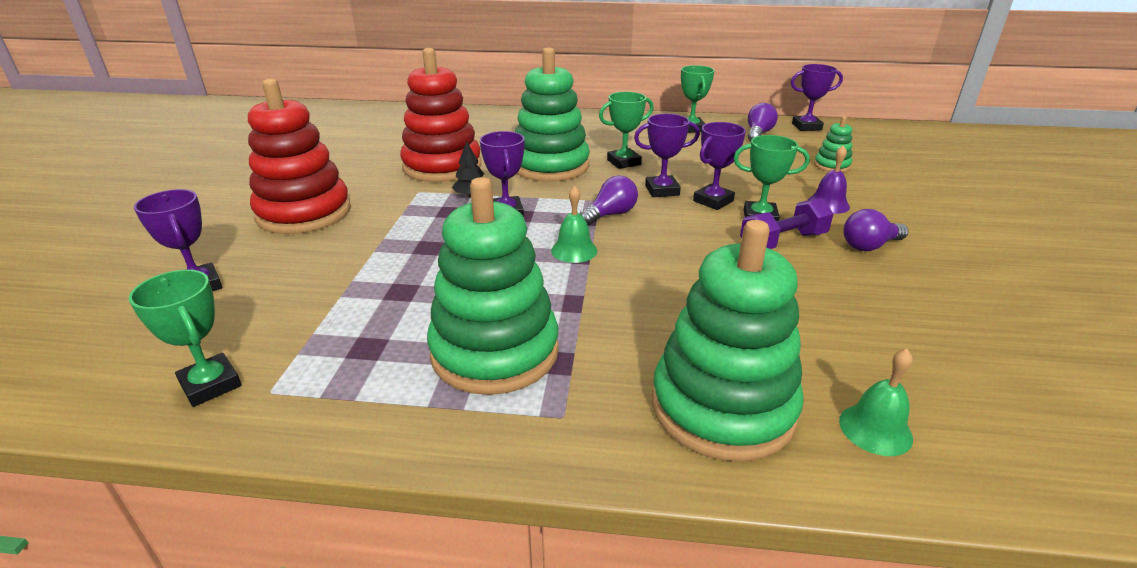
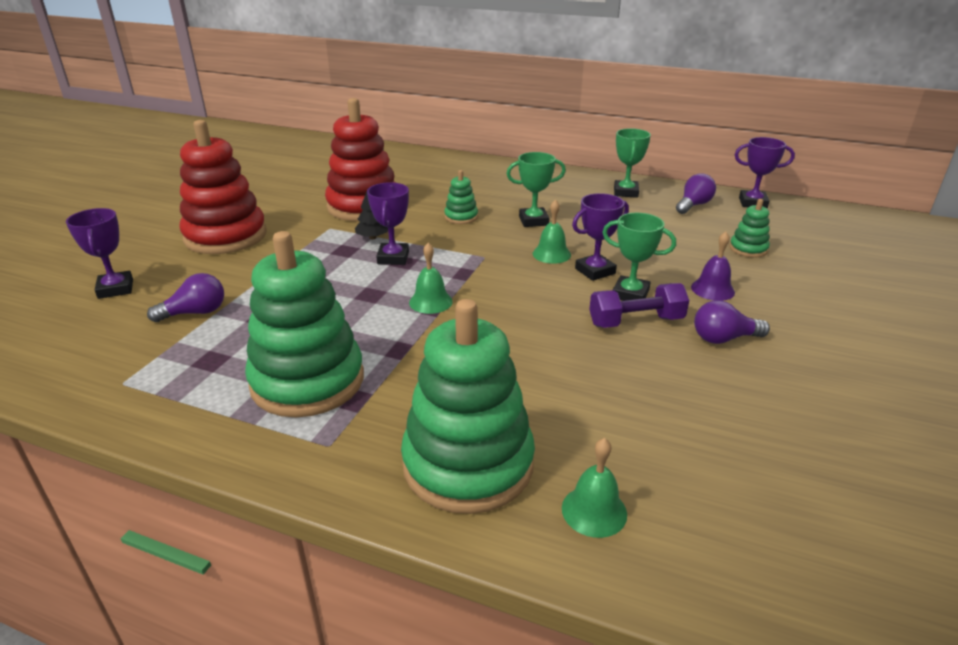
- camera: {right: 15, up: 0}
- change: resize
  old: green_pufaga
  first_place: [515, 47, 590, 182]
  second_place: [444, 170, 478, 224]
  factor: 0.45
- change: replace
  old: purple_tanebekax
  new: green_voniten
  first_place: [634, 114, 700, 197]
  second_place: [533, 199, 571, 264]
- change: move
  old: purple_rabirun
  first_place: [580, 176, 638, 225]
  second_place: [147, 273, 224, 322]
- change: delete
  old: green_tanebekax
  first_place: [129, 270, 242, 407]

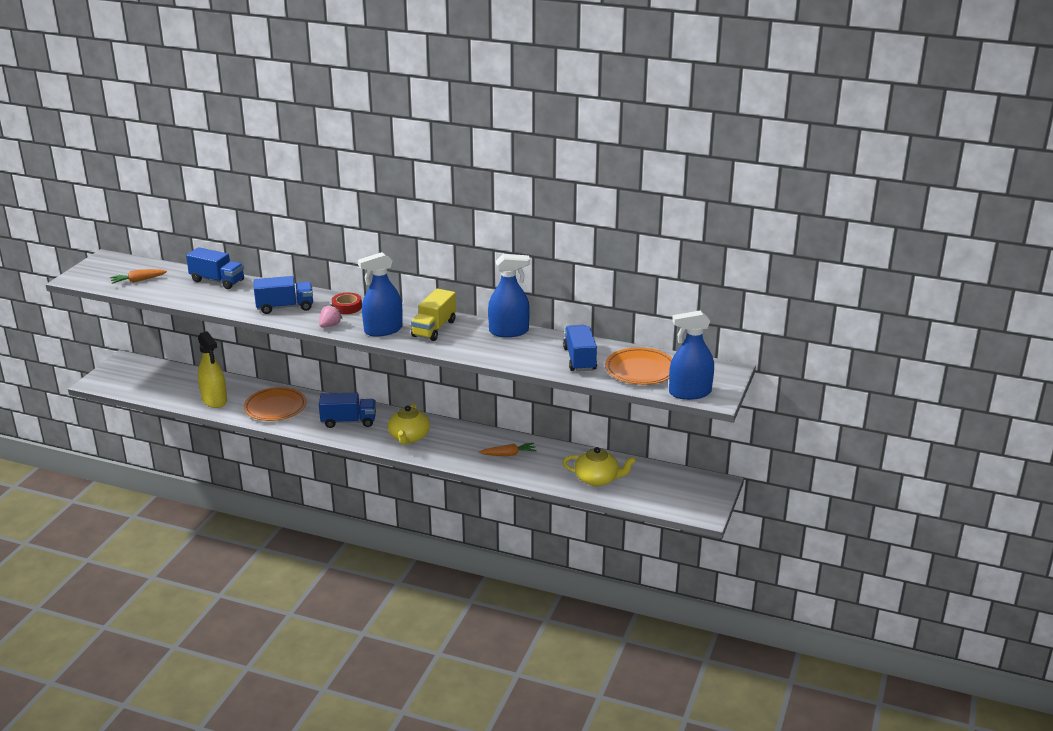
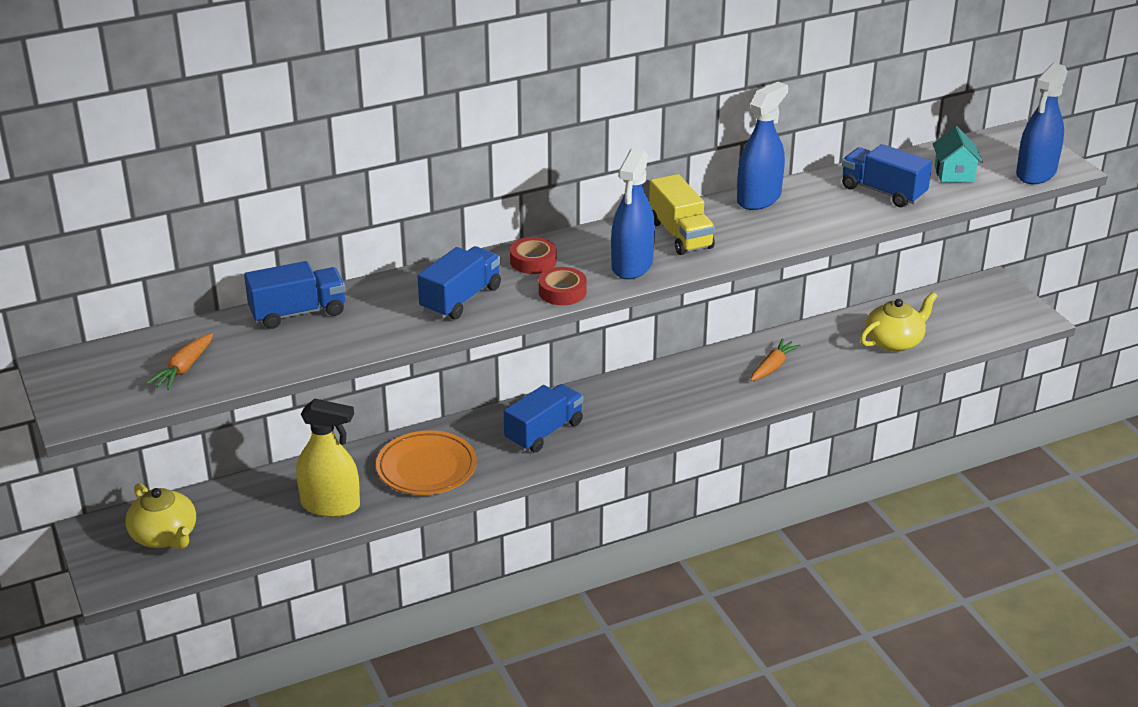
- camera: {right: -45, up: 5}
- change: replace
  old: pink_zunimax
  new: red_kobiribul
  first_place: [319, 304, 342, 327]
  second_place: [539, 267, 586, 305]
- change: replace
  old: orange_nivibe
  new: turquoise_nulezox
  first_place: [605, 347, 673, 385]
  second_place: [933, 126, 983, 183]
- change: move
  old: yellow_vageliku
  first_place: [388, 403, 430, 445]
  second_place: [125, 483, 196, 549]

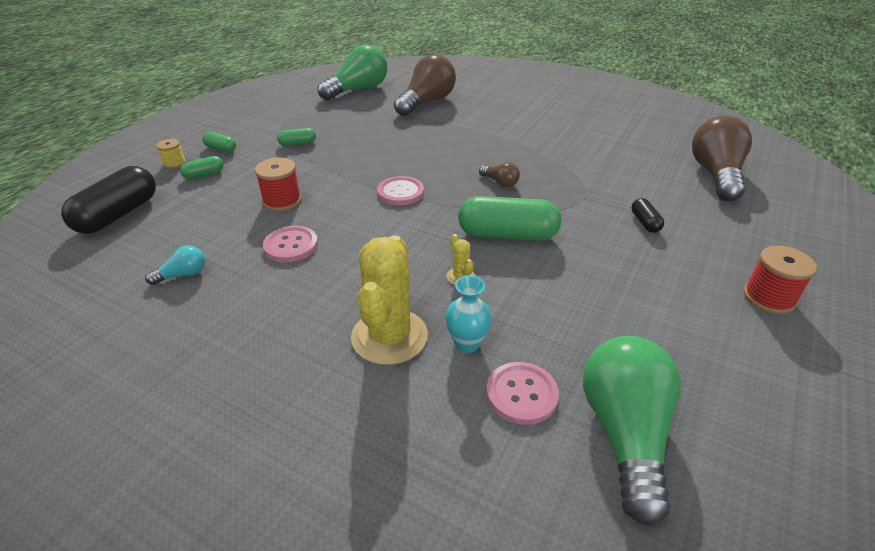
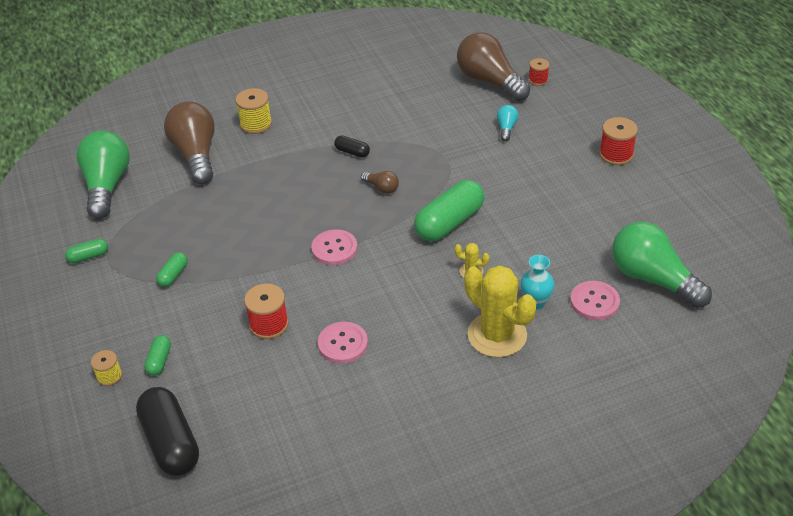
- camera: {right: -50, up: 5}
- change: move
  old: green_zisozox
  first_place: [202, 132, 236, 152]
  second_place: [65, 239, 108, 263]
- change: rotate
  old: brown_rabirun
  first_place: [479, 162, 520, 187]
  second_place: [361, 171, 399, 194]
  degrees: 45
- change: move
  old: black_zisozox
  first_place: [631, 198, 664, 233]
  second_place: [334, 135, 370, 158]
- change: move
  old: turquoise_rabirun
  first_place: [145, 245, 205, 285]
  second_place: [497, 105, 519, 141]
- change: insert
  new: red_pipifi
  second_place: [529, 58, 549, 86]
- change: insert
  new: yellow_pipifi
  second_place: [236, 88, 272, 134]

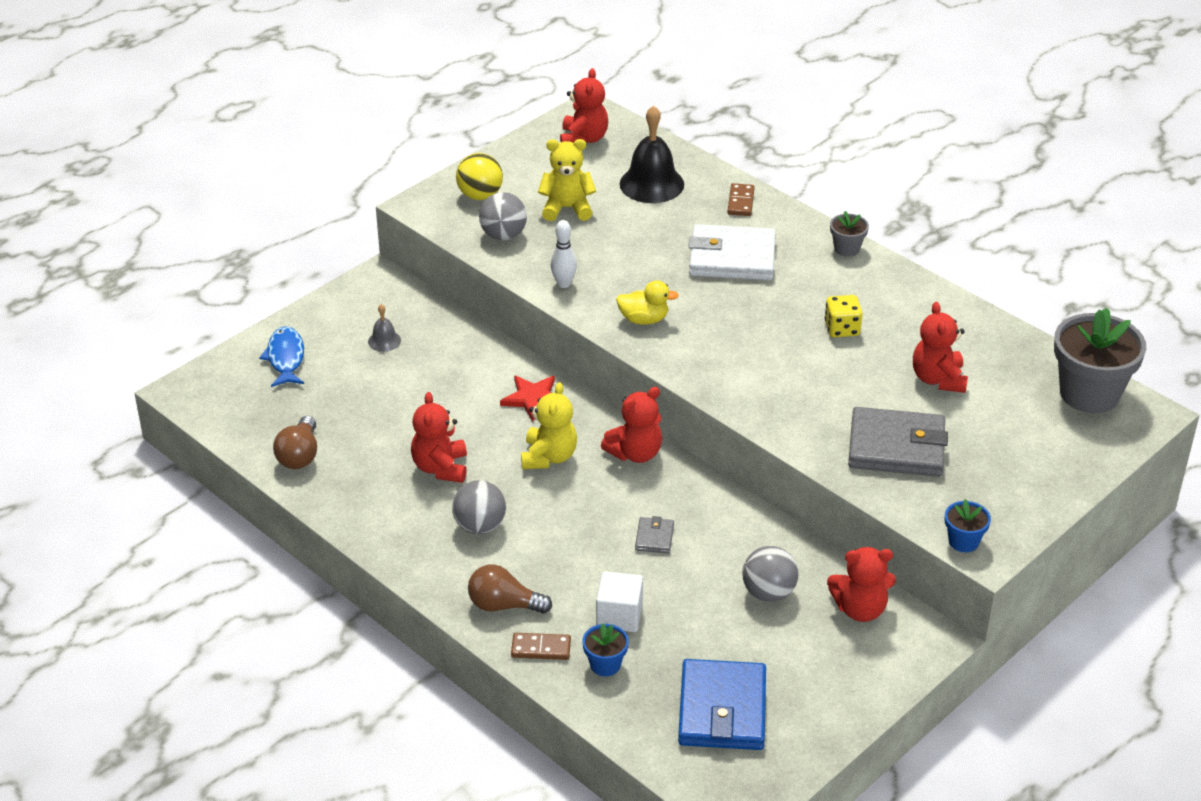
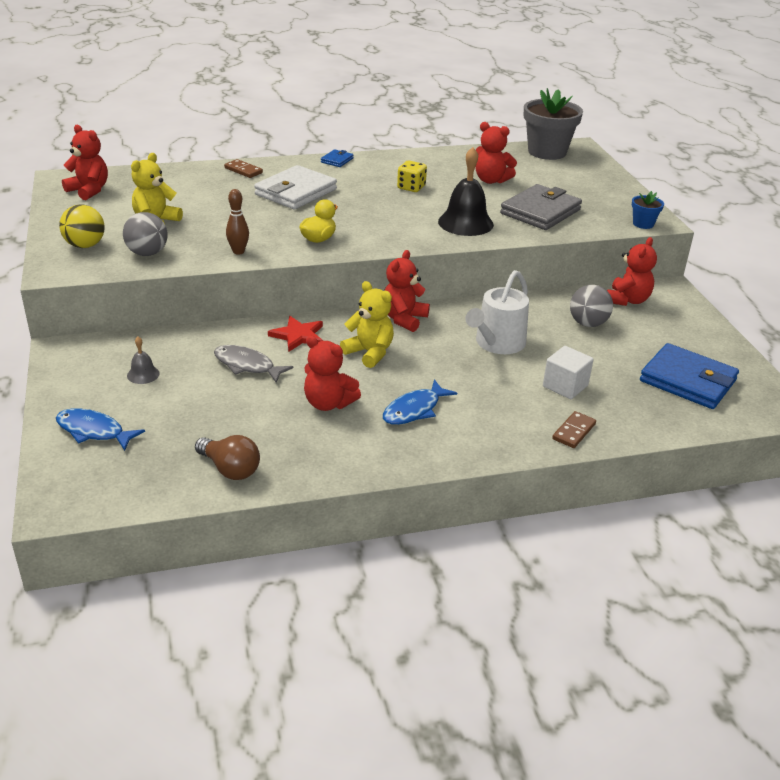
- camera: {right: -60, up: -5}
- change: move
  old: black_voniten
  first_place: [620, 105, 684, 203]
  second_place: [438, 147, 494, 236]
- change: replace
  old: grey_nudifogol
  new: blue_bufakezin
  first_place: [830, 211, 869, 257]
  second_place: [321, 149, 354, 167]
- change: recolor
  old: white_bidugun
  new: brown_bidugun
  first_place: [551, 220, 577, 288]
  second_place: [226, 189, 249, 255]
- change: rotate
  old: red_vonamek
  first_place: [601, 387, 662, 463]
  second_place: [384, 250, 430, 332]
  degrees: -150
- change: replace
  old: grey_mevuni
  new: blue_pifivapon
  first_place: [452, 480, 506, 534]
  second_place: [383, 379, 457, 425]
- change: replace
  old: grey_bufakezin
  new: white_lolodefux
  first_place: [635, 516, 674, 554]
  second_place: [465, 270, 529, 354]
- change: delete
  old: brown_rabirun
  first_place: [468, 564, 552, 614]
- change: delete
  old: blue_nudifogol
  first_place: [582, 623, 629, 676]
- change: insert
  new: grey_pifivapon
  second_place: [214, 345, 293, 383]

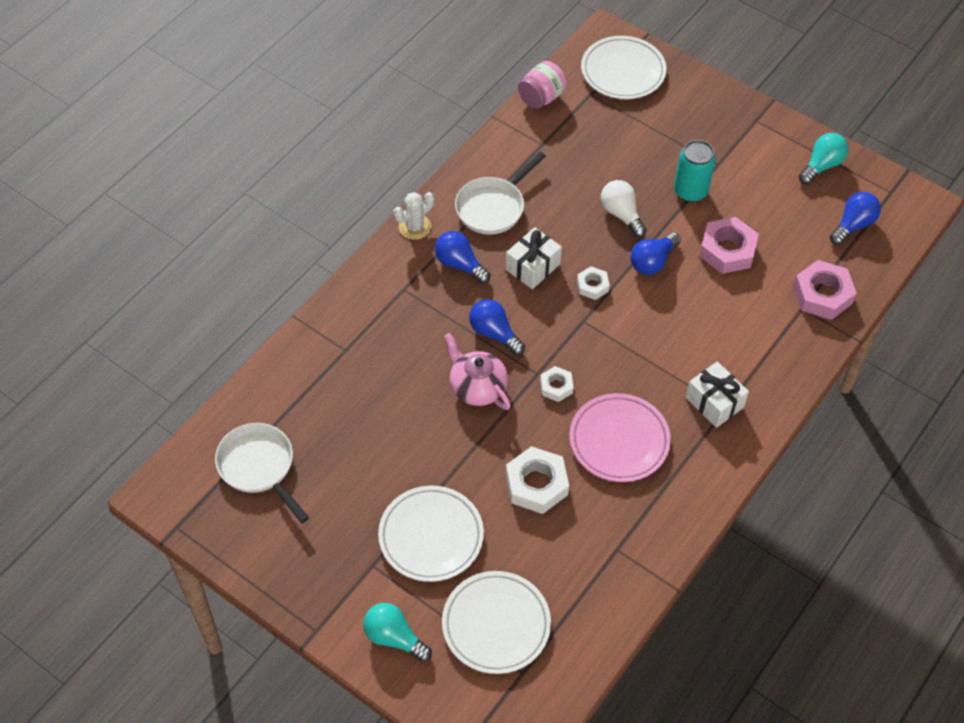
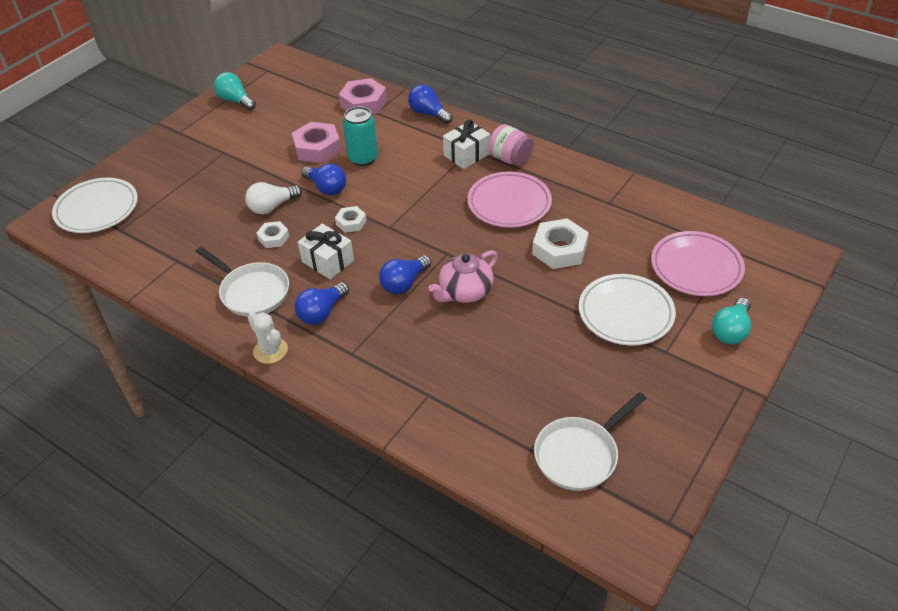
- camera: {right: -90, up: -10}
- change: move
  old: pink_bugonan
  first_place: [518, 61, 567, 109]
  second_place: [488, 124, 534, 166]
- change: move
  old: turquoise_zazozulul
  first_place: [674, 140, 716, 202]
  second_place: [343, 107, 378, 166]
- change: move
  old: blue_rabirun
  first_place: [830, 192, 881, 245]
  second_place: [408, 85, 453, 124]
- change: move
  old: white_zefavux
  first_place: [540, 366, 574, 402]
  second_place: [256, 221, 289, 248]
- change: recolor
  old: white_nivibe
  new: pink_nivibe
  first_place: [442, 571, 551, 674]
  second_place: [651, 231, 745, 296]

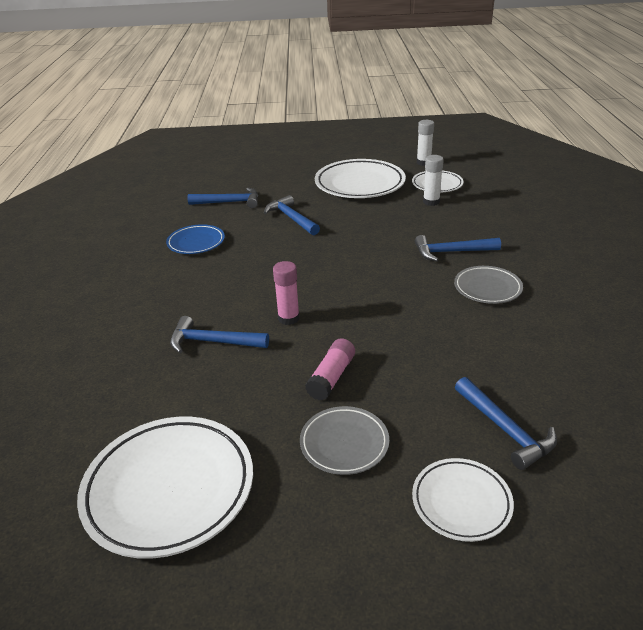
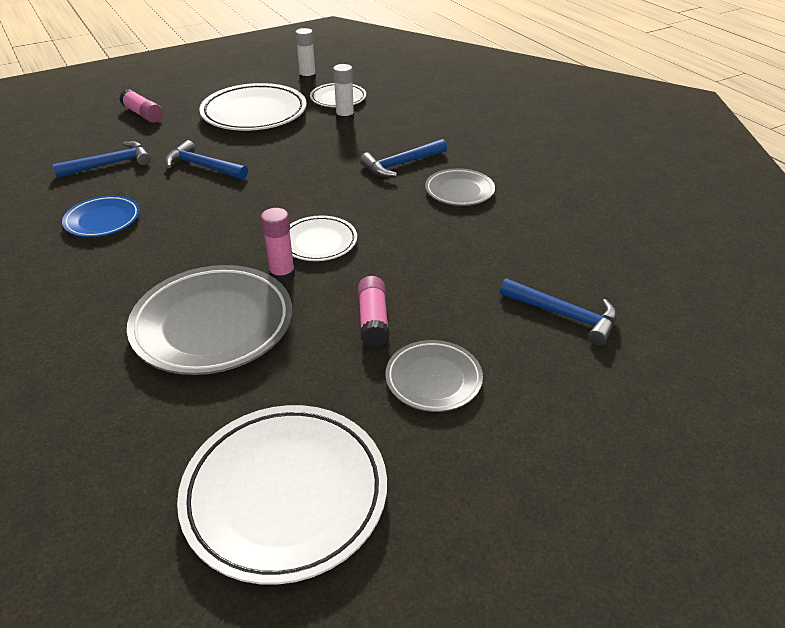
- camera: {right: -30, up: 5}
- change: replace
  old: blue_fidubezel
  new: grey_nivibe
  first_place: [170, 316, 269, 353]
  second_place: [127, 265, 292, 375]
- change: move
  old: white_nivibe
  first_place: [412, 458, 514, 542]
  second_place: [290, 216, 357, 261]
- change: insert
  new: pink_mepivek
  second_place: [119, 89, 163, 123]

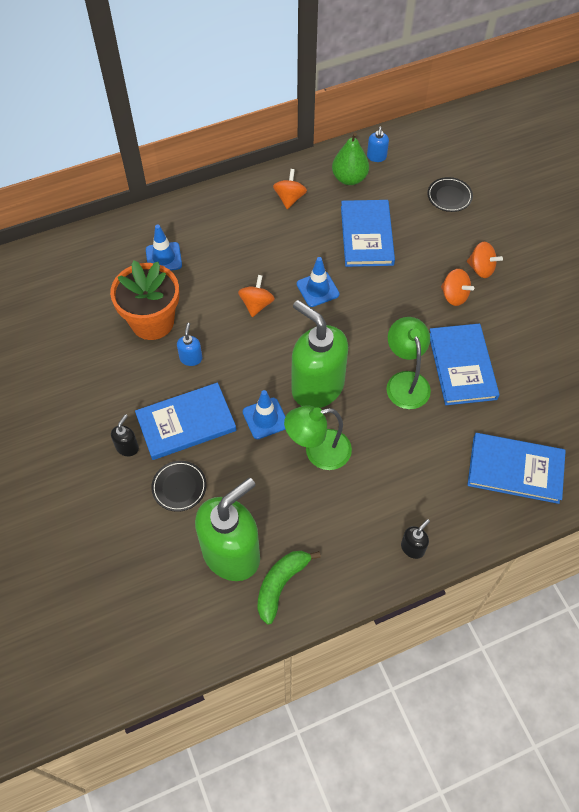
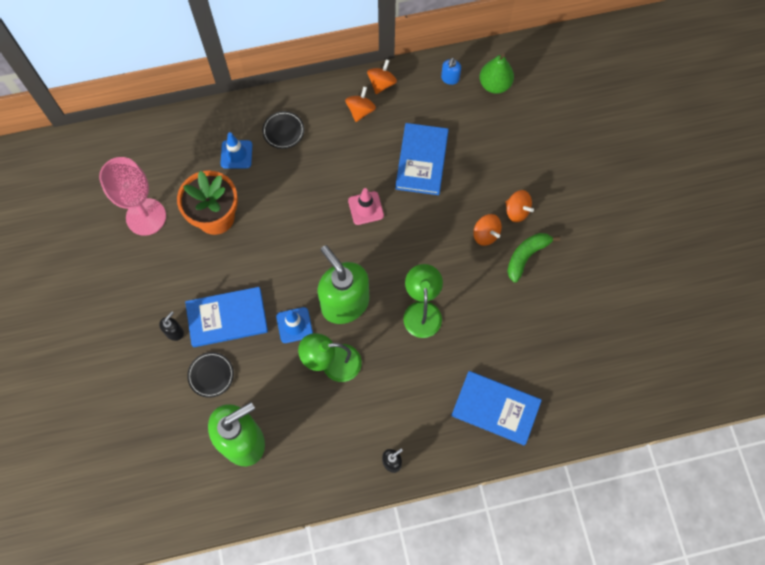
- camera: {right: 10, up: 10}
- change: move
  old: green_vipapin
  first_place: [332, 133, 369, 185]
  second_place: [479, 54, 514, 94]
- change: move
  old: black_nivibe
  first_place: [427, 177, 473, 212]
  second_place: [262, 111, 304, 149]
- change: recolor
  old: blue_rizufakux
  new: pink_rizufakux
  first_place: [297, 257, 340, 307]
  second_place: [348, 188, 384, 225]
- change: move
  old: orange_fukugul
  first_place: [238, 275, 275, 317]
  second_place: [367, 59, 397, 94]
- change: delete
  old: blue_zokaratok
  first_place: [177, 323, 202, 366]
- change: delete
  old: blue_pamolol
  first_place: [430, 324, 500, 405]
- change: move
  old: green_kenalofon
  first_place: [257, 551, 321, 625]
  second_place: [507, 233, 560, 283]
- change: insert
  new: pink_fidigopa
  second_place: [99, 157, 166, 236]

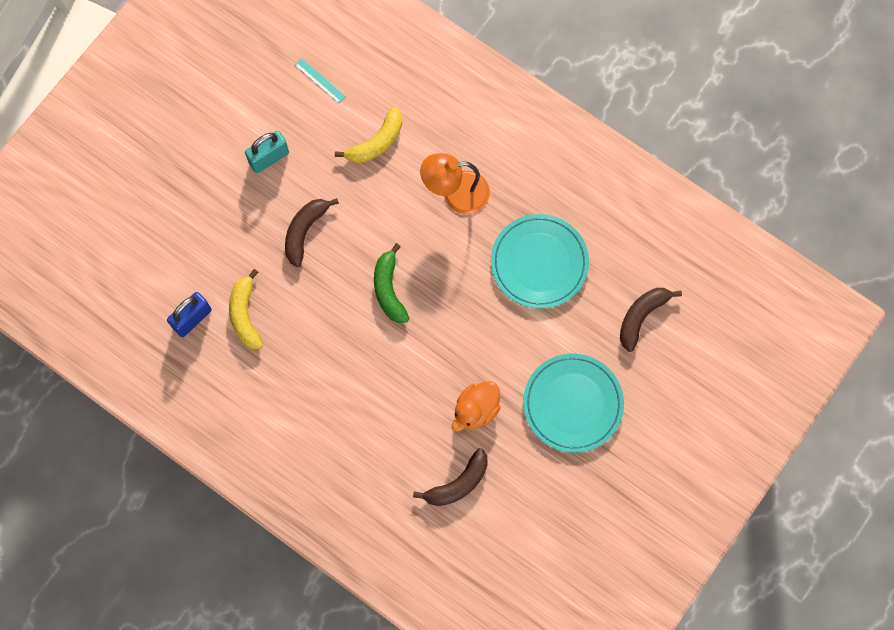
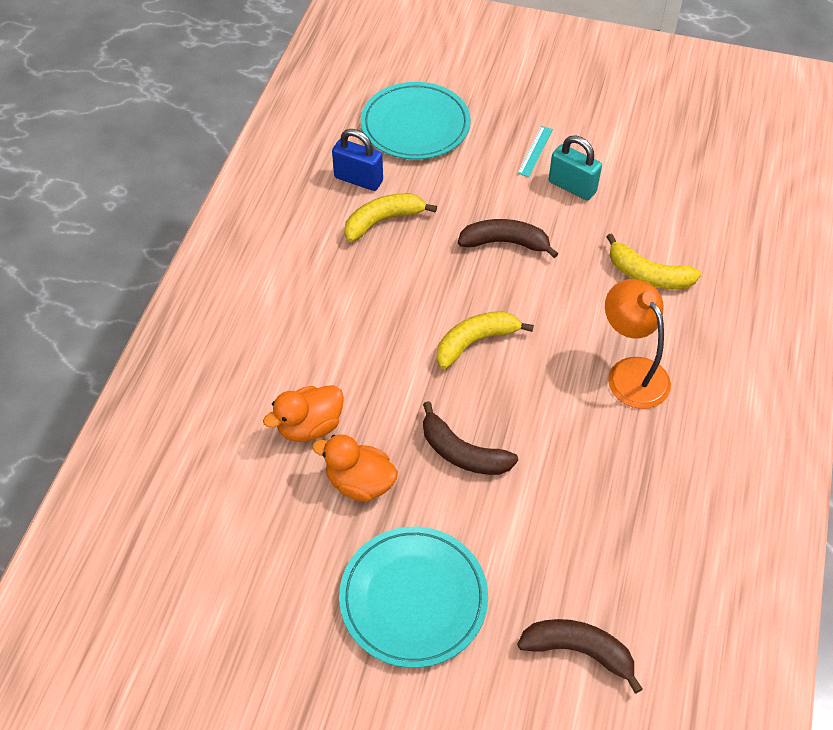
- camera: {right: 70, up: -20}
- change: move
  old: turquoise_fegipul
  first_place: [295, 58, 346, 104]
  second_place: [518, 126, 553, 177]
- change: move
  old: turquoise_nivibe
  first_place: [491, 214, 589, 309]
  second_place: [361, 82, 471, 160]
- change: recolor
  old: green_kenalofon
  new: yellow_kenalofon
  first_place: [374, 243, 409, 323]
  second_place: [436, 311, 534, 369]
- change: move
  old: brown_kenalofon
  first_place: [413, 448, 488, 506]
  second_place: [423, 401, 518, 475]
- change: insert
  new: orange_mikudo
  second_place: [263, 385, 344, 442]

